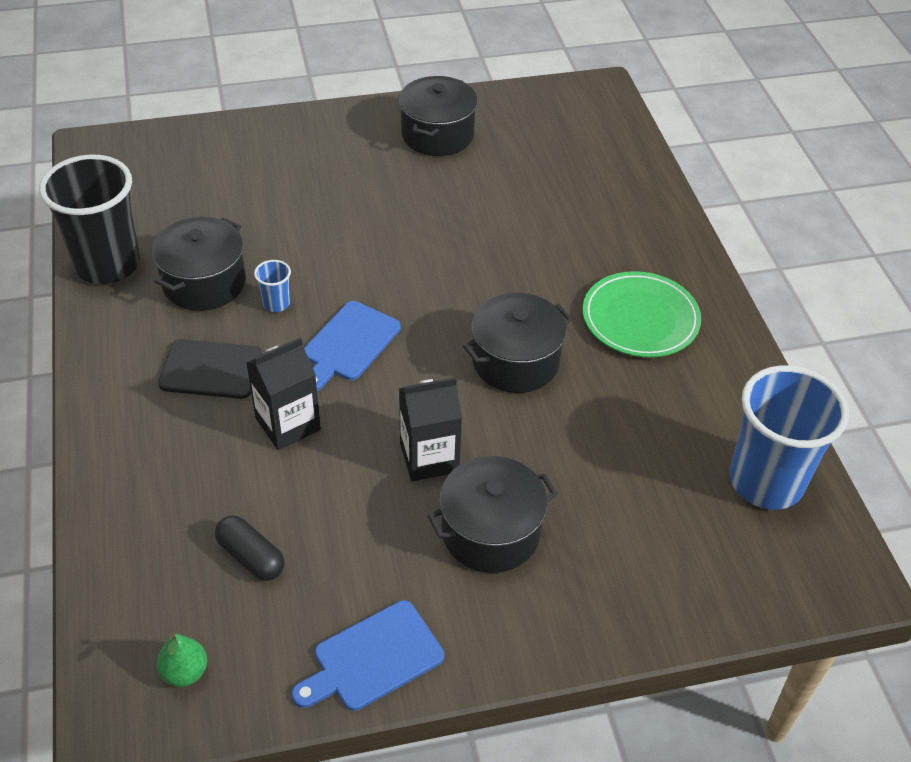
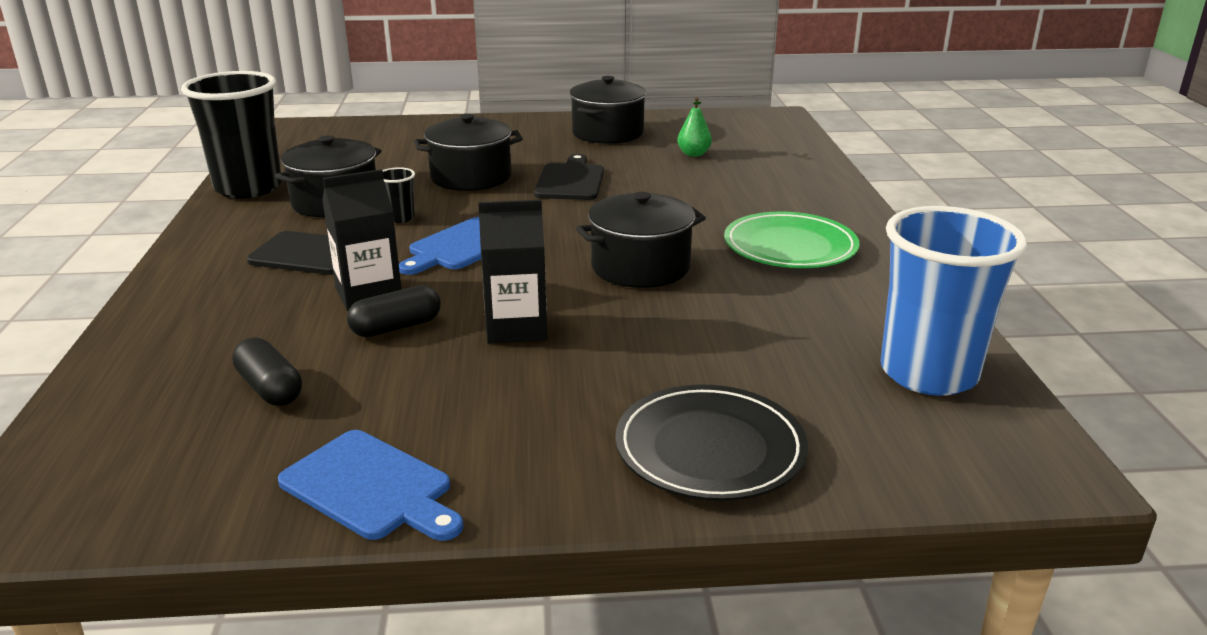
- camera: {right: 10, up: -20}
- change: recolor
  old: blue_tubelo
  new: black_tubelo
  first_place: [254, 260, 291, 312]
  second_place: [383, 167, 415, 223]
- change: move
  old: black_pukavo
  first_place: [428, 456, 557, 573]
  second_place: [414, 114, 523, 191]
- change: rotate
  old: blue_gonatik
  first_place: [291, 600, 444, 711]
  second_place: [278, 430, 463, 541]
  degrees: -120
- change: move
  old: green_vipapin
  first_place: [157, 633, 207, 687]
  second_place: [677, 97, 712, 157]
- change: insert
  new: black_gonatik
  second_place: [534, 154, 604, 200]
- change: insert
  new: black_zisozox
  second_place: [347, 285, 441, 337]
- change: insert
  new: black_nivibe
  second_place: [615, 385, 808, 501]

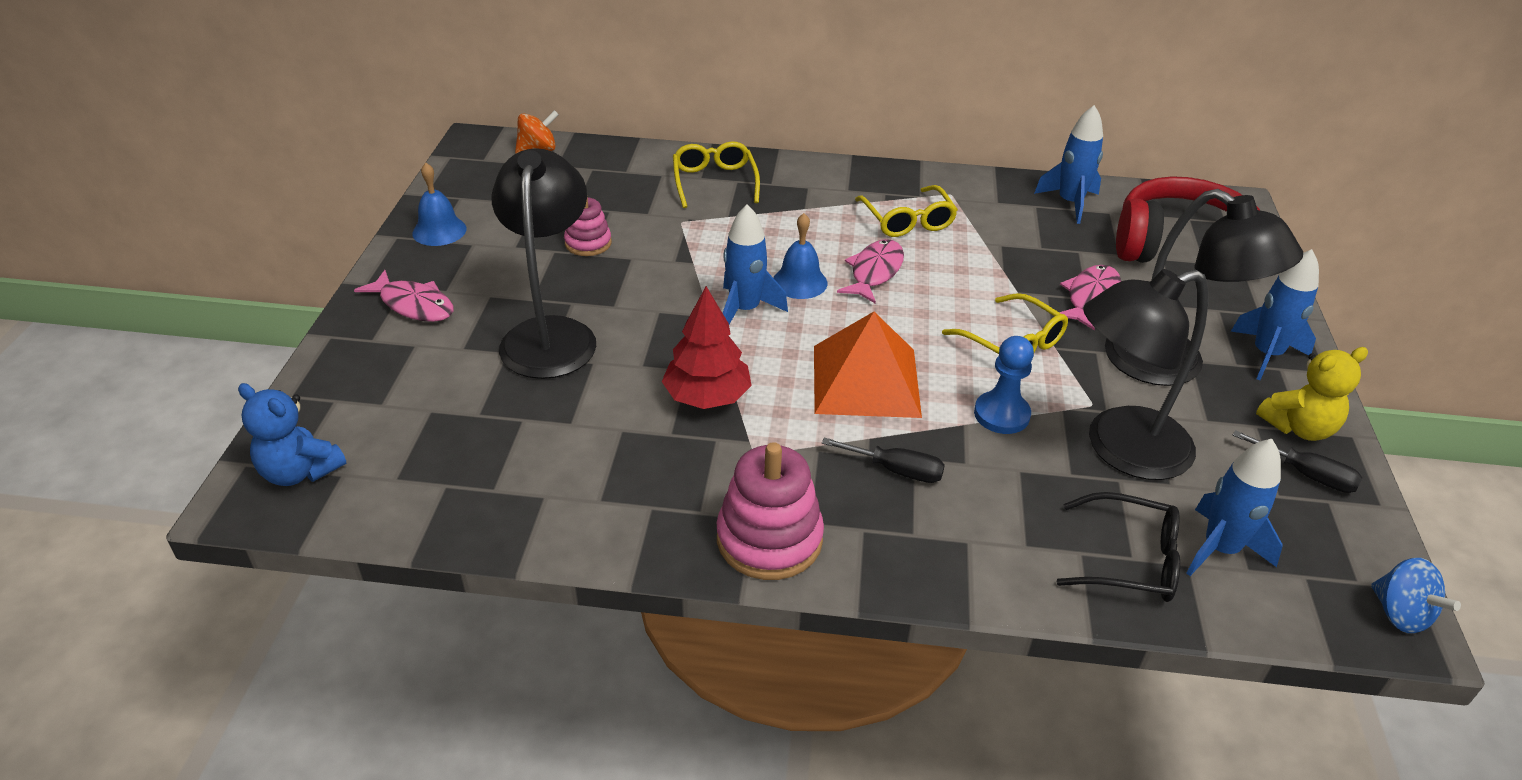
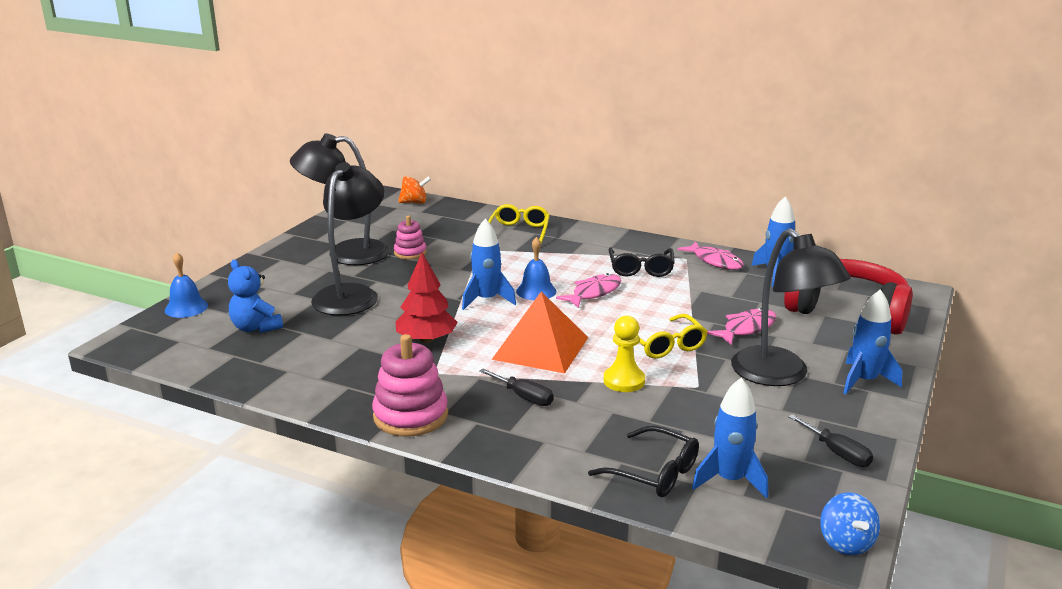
- camera: {right: 20, up: -15}
- change: move
  old: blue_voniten
  first_place: [412, 163, 467, 246]
  second_place: [165, 252, 208, 318]
- change: recolor
  old: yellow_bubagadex
  new: black_bubagadex
  first_place: [855, 185, 958, 237]
  second_place: [608, 247, 675, 277]
- change: move
  old: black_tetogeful
  first_place: [1083, 269, 1208, 480]
  second_place: [290, 133, 389, 265]
- change: move
  old: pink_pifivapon
  first_place: [354, 270, 454, 322]
  second_place: [677, 241, 744, 270]
- change: recolor
  old: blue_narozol
  new: yellow_narozol
  first_place: [974, 336, 1034, 434]
  second_place: [604, 315, 645, 392]
- change: delete
  old: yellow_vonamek
  first_place: [1256, 347, 1368, 441]
- change: move
  old: blue_vonamek
  first_place: [238, 383, 347, 486]
  second_place: [228, 260, 283, 333]

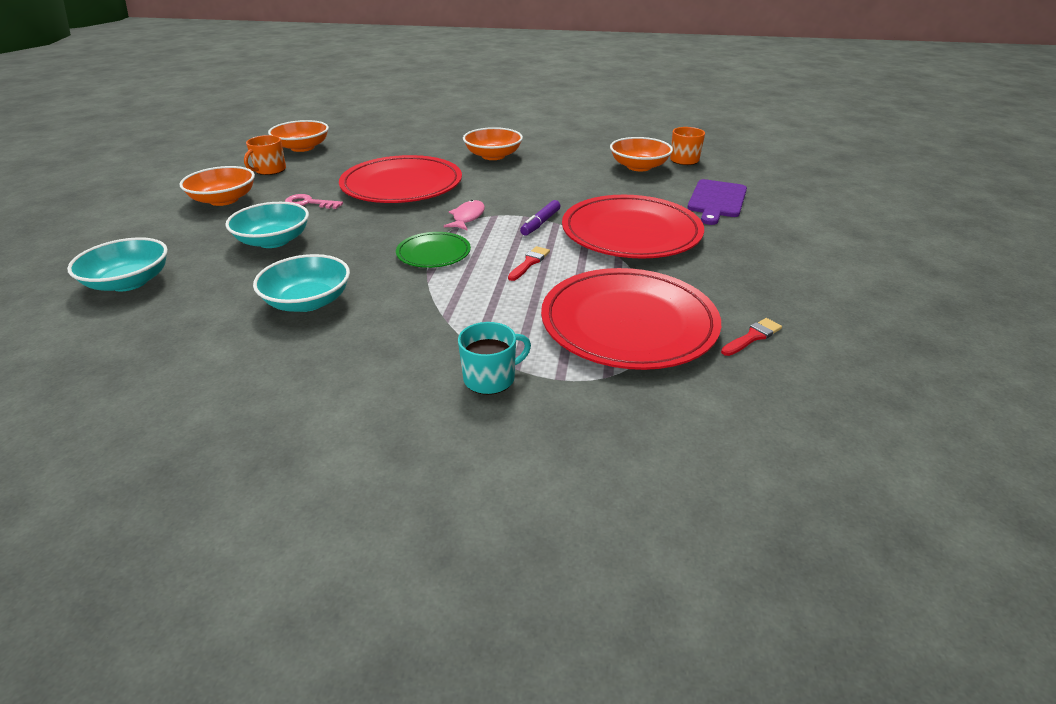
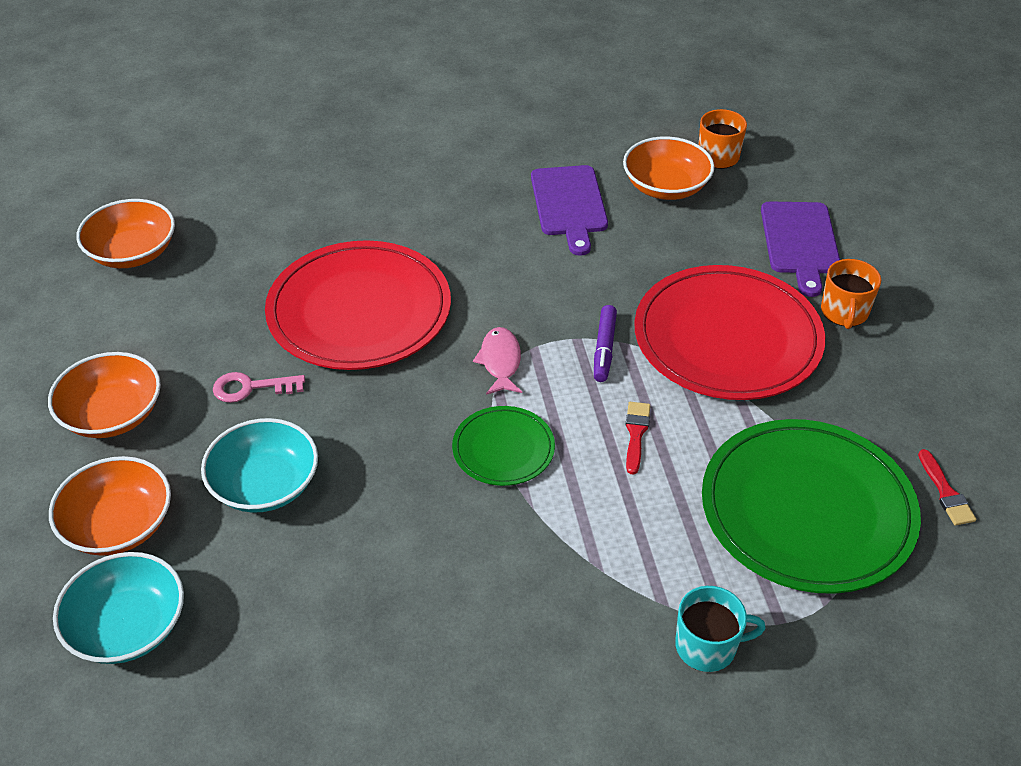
- camera: {right: -20, up: 10}
- change: move
  old: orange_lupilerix
  first_place: [463, 127, 523, 160]
  second_place: [49, 456, 171, 556]
- change: move
  old: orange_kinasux
  first_place: [244, 135, 286, 175]
  second_place: [821, 259, 881, 329]
- change: delete
  old: turquoise_lupilerix
  first_place: [253, 254, 350, 312]
- change: recolor
  old: red_nivibe
  new: green_nivibe
  first_place: [541, 268, 721, 370]
  second_place: [702, 419, 921, 594]
- change: rotate
  old: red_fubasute
  first_place: [721, 318, 782, 356]
  second_place: [918, 449, 976, 526]
  degrees: 135
- change: rotate
  old: turquoise_kinasux
  first_place: [458, 322, 531, 395]
  second_place: [675, 586, 766, 672]
  degrees: 45
- change: insert
  new: purple_gonatik
  second_place: [531, 165, 608, 256]

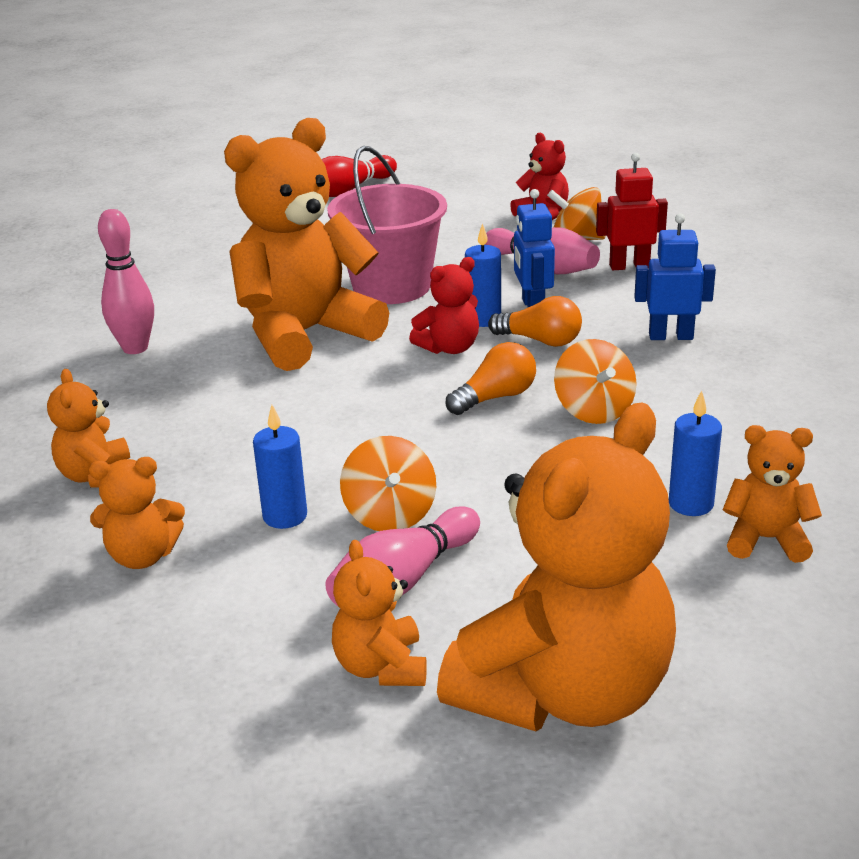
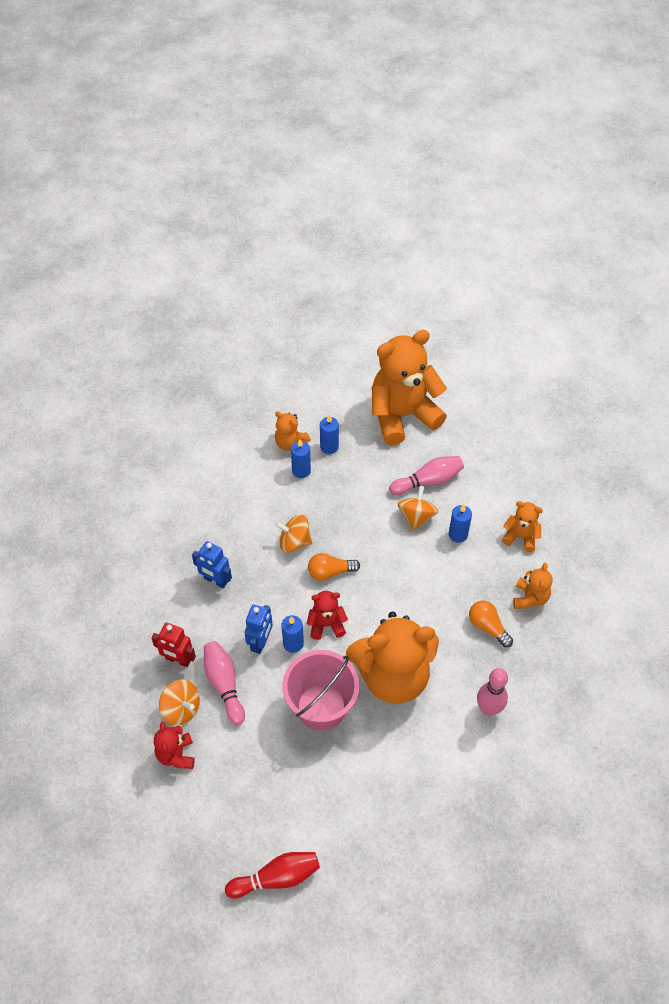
- camera: {right: -155, up: 25}
- change: move
  old: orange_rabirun
  first_place: [488, 296, 582, 347]
  second_place: [469, 601, 513, 648]
- change: rotate
  old: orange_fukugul
  first_place: [554, 339, 637, 424]
  second_place: [275, 515, 312, 553]
  degrees: -90
- change: delete
  old: orange_vonamek
  first_place: [332, 540, 427, 686]
- change: insert
  new: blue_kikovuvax
  second_place: [320, 415, 339, 454]

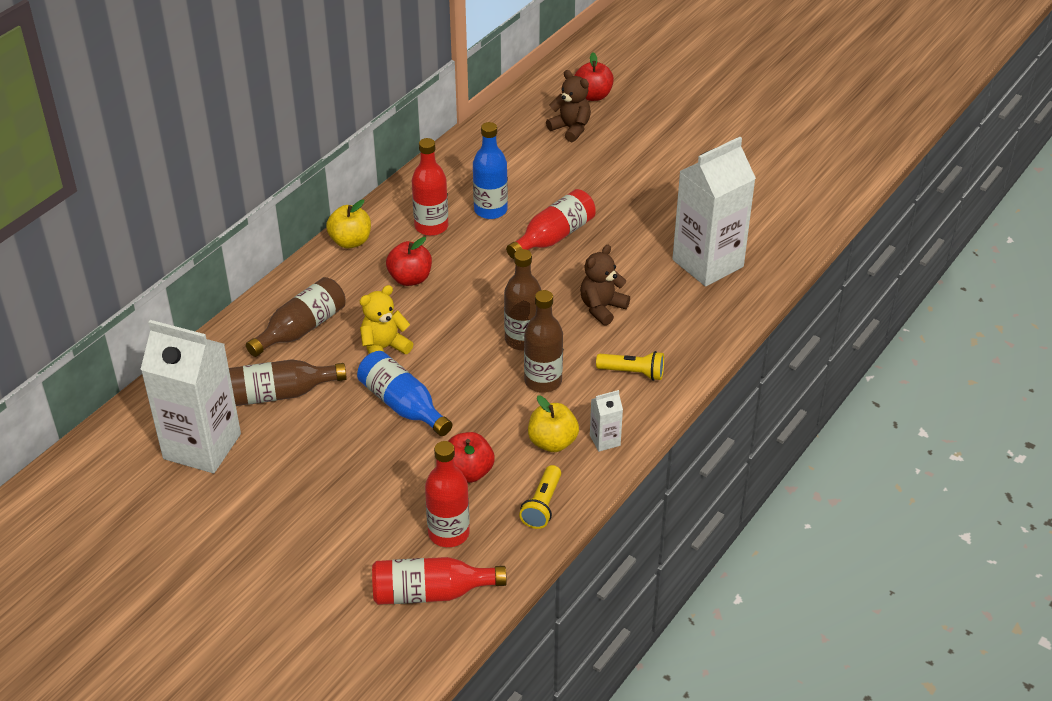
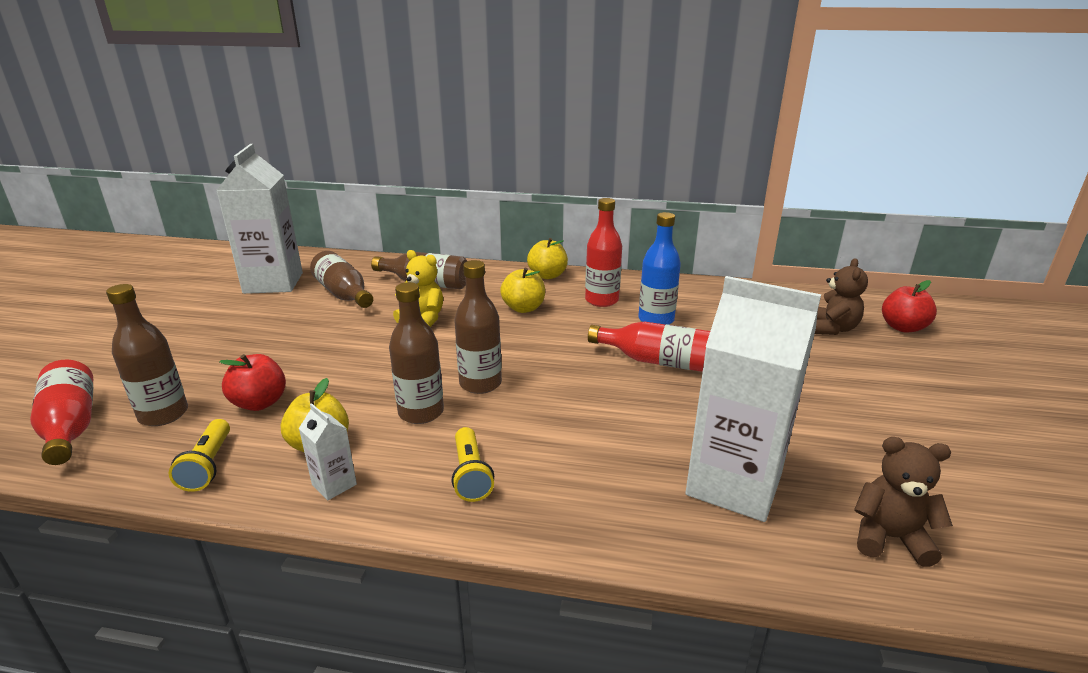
- camera: {right: 65, up: -15}
- change: recolor
  old: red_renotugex
  new: yellow_renotugex
  first_place: [386, 237, 432, 286]
  second_place: [500, 268, 545, 313]
- change: move
  old: brown_vonamek
  first_place: [580, 245, 630, 326]
  second_place: [854, 437, 953, 567]
- change: delete
  old: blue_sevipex
  first_place: [357, 351, 452, 436]
- change: recolor
  old: red_sevipex
  new: brown_sevipex
  first_place: [425, 441, 470, 547]
  second_place: [106, 284, 188, 426]
- change: rotate
  old: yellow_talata
  first_place: [519, 465, 561, 529]
  second_place: [168, 419, 230, 492]
  degrees: -90

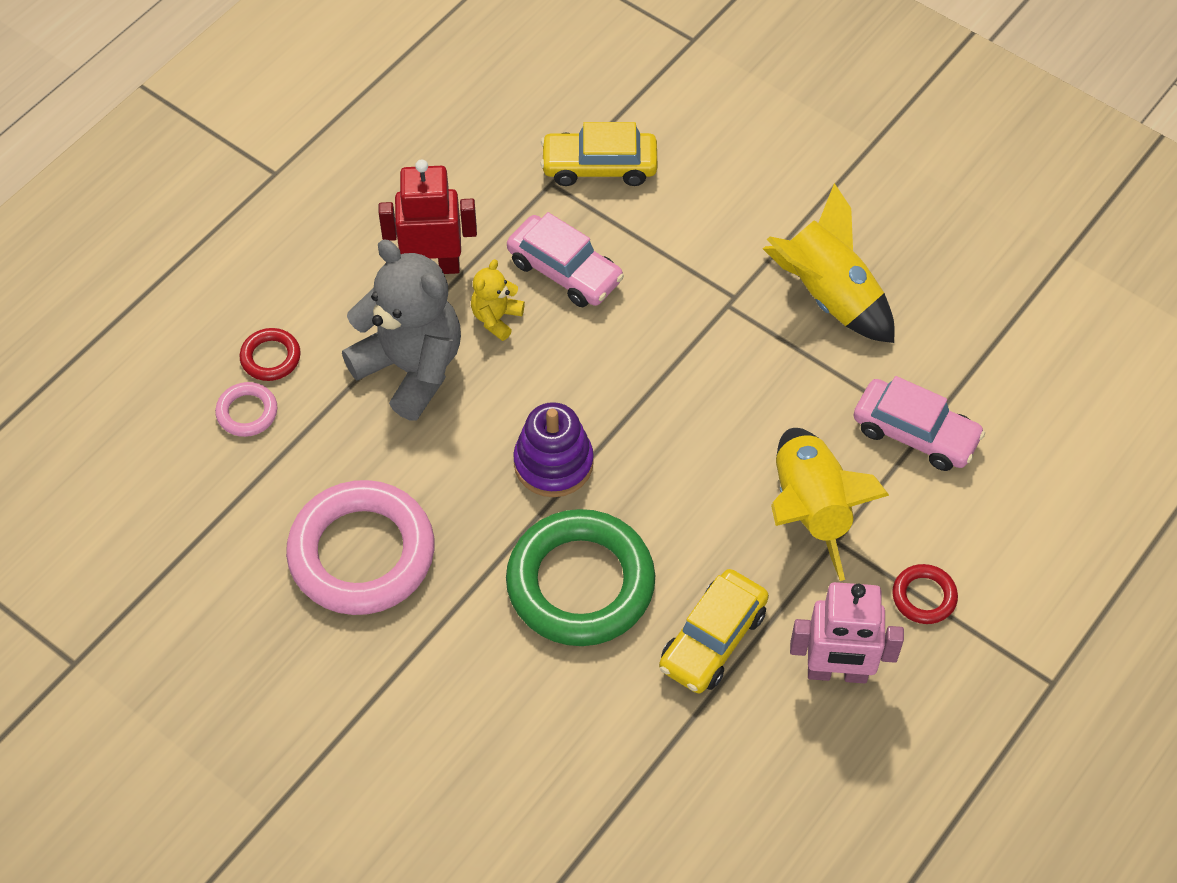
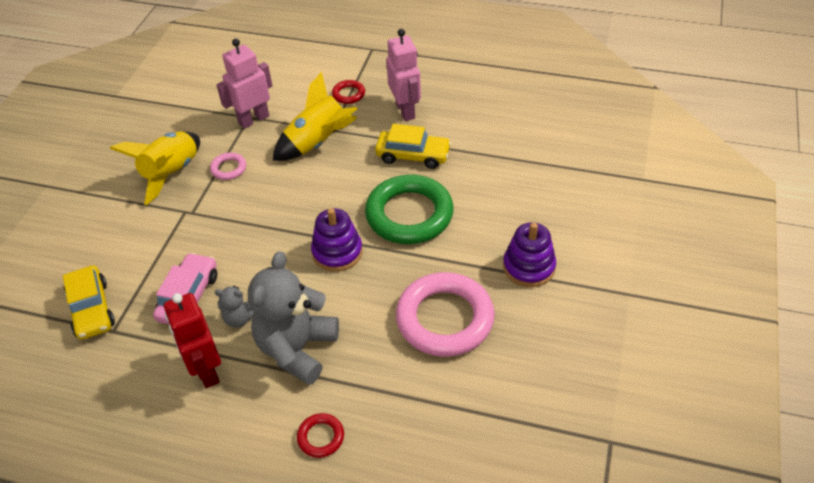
- camera: {right: -110, up: -10}
- change: recolor
  old: yellow_vonamek
  new: grey_vonamek
  first_place: [471, 259, 525, 341]
  second_place: [215, 286, 254, 328]
- change: replace
  old: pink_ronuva
  new: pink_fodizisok
  first_place: [853, 376, 985, 471]
  second_place: [216, 39, 272, 129]
- change: move
  old: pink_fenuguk
  first_place: [215, 382, 277, 437]
  second_place: [210, 153, 246, 180]
- change: insert
  new: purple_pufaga
  second_place: [503, 222, 556, 287]

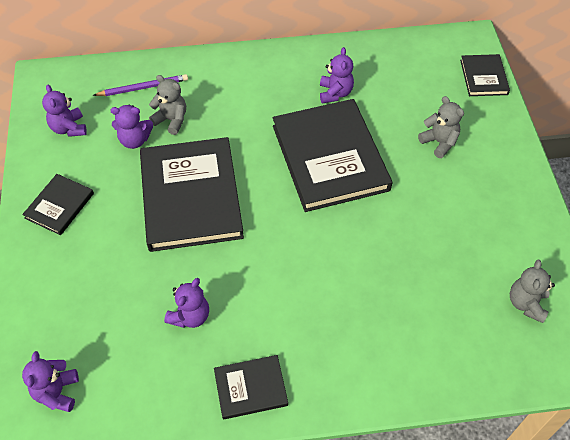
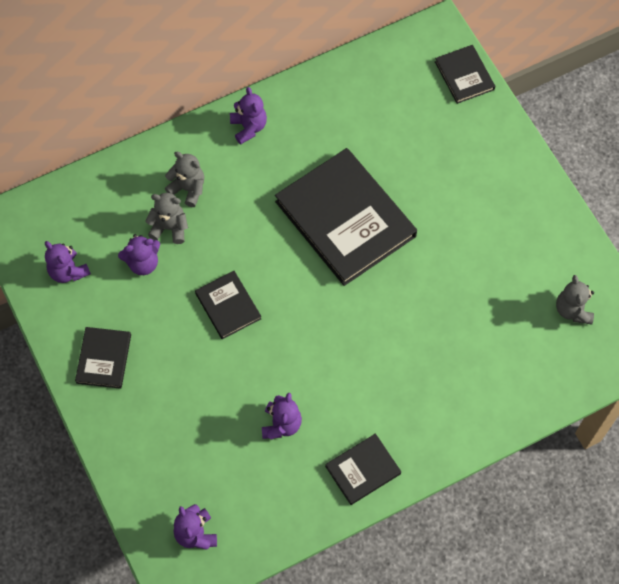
- camera: {right: -20, up: 10}
- change: move
  old: purple_vonamek
  first_place: [320, 47, 354, 104]
  second_place: [230, 87, 267, 145]
- change: delete
  old: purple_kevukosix
  first_place: [93, 74, 188, 96]
- change: move
  old: grey_vonamek
  first_place: [418, 96, 464, 158]
  second_place: [165, 152, 204, 207]
- change: resize
  old: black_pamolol
  first_place: [140, 137, 244, 252]
  second_place: [195, 271, 262, 339]
  factor: 0.48

